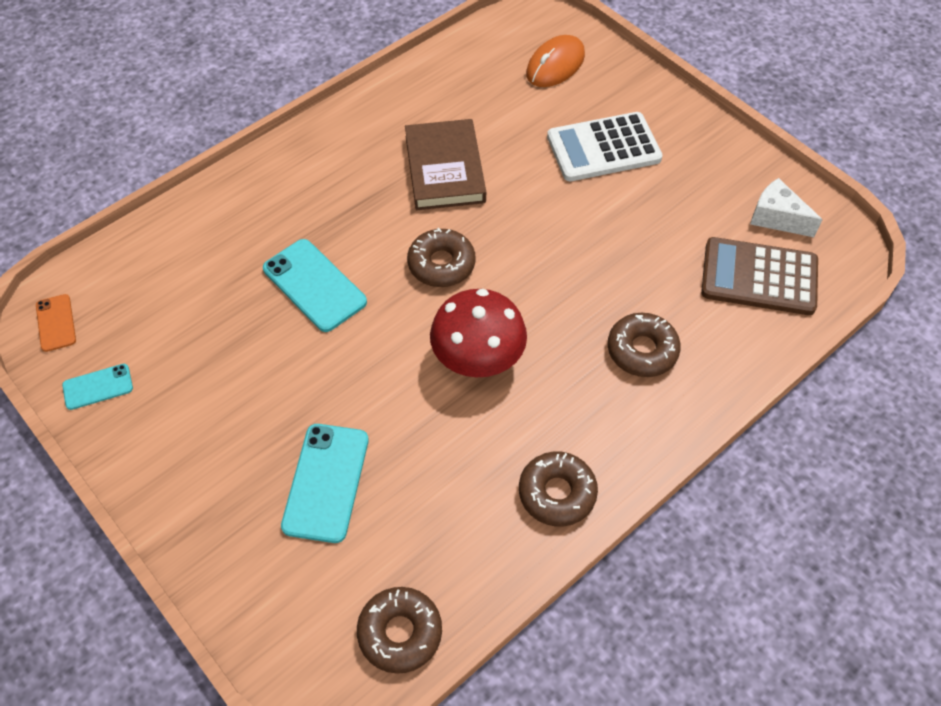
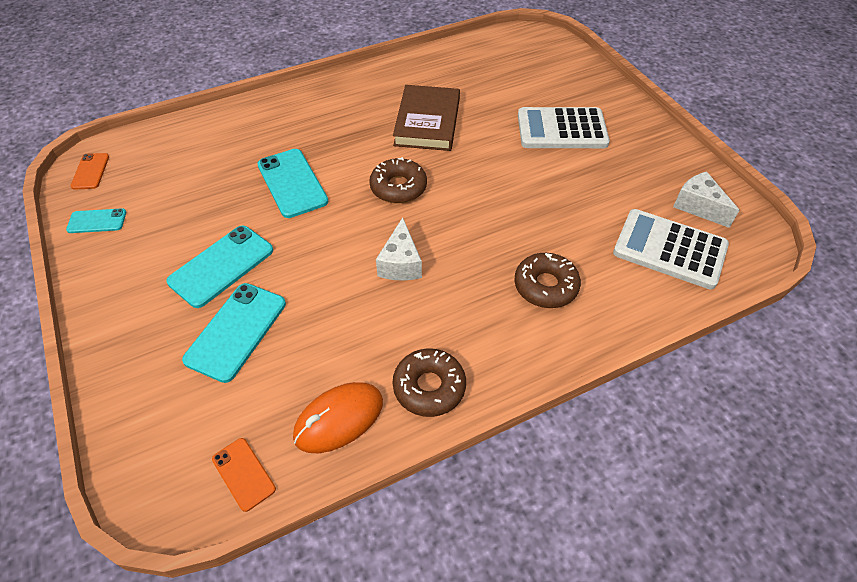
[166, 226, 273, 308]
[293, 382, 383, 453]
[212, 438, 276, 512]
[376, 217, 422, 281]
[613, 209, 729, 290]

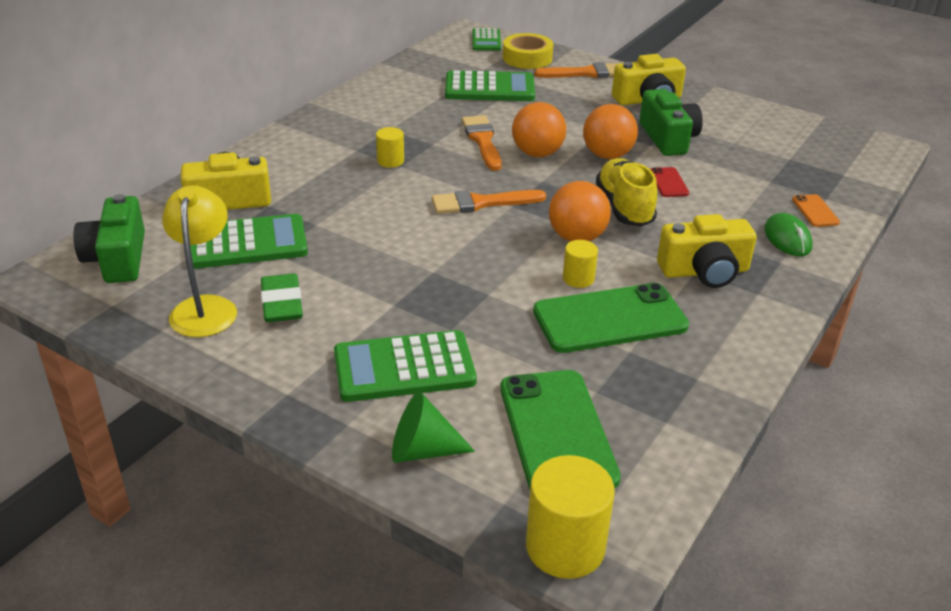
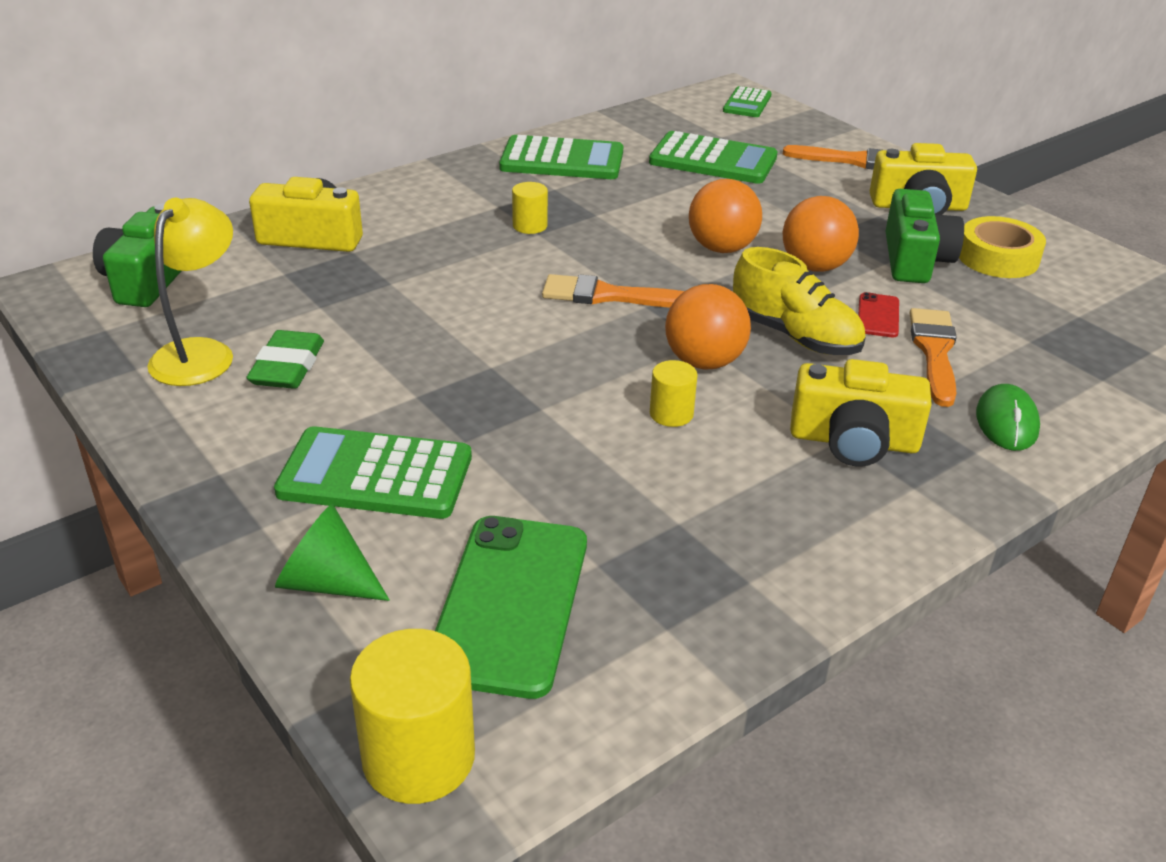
[533, 283, 689, 353] (first image)
[792, 194, 840, 227] (first image)
[499, 135, 623, 179]
[910, 308, 957, 407]
[959, 216, 1046, 278]
[733, 247, 866, 355]

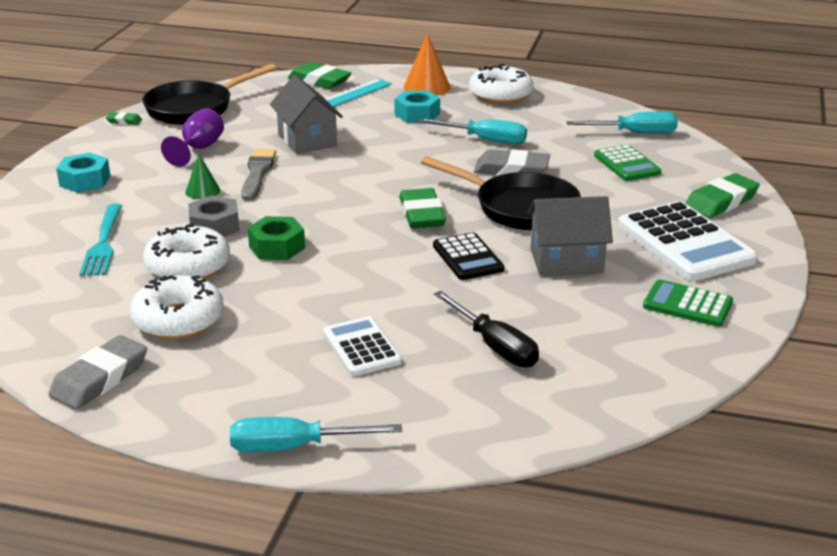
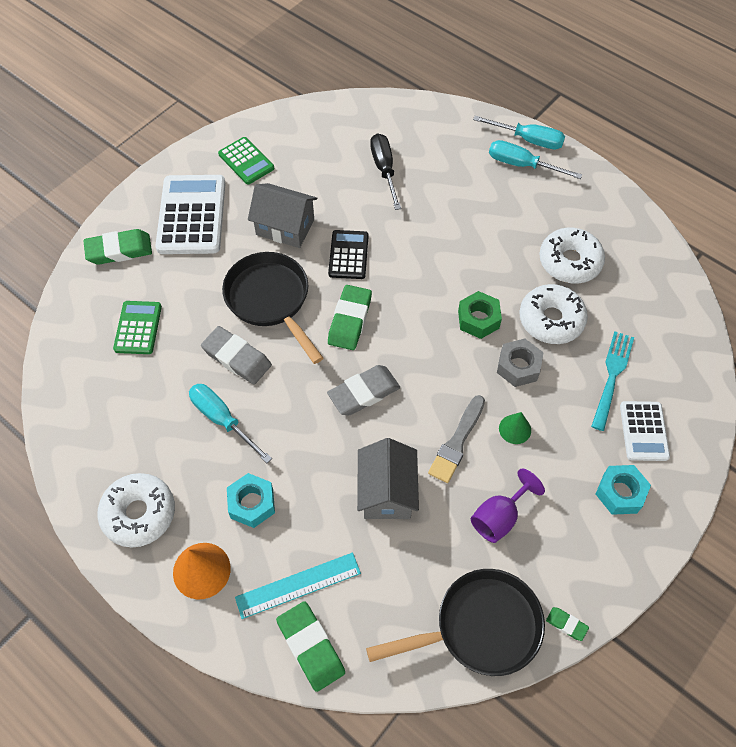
[327, 365, 400, 415]
[620, 401, 670, 461]
[489, 140, 582, 179]

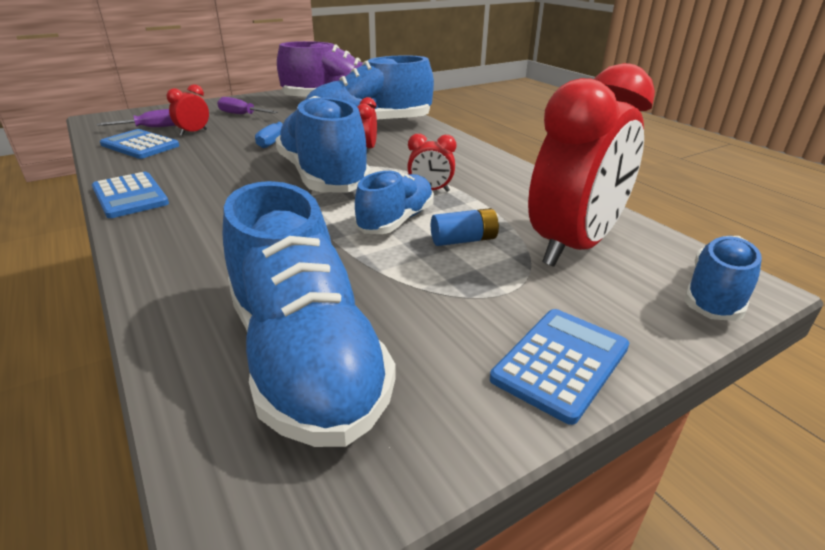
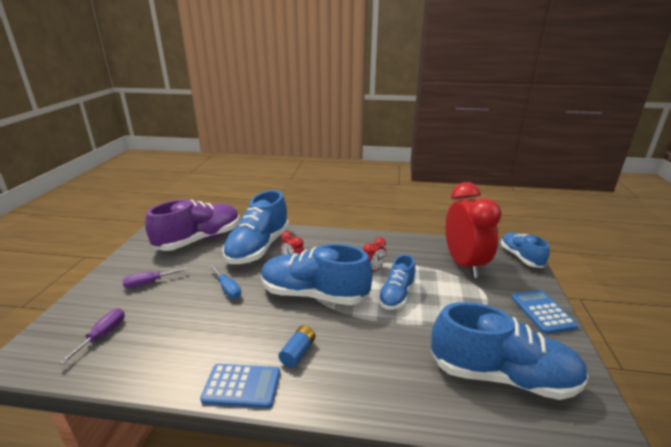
[100, 129, 179, 159] (first image)
[166, 84, 209, 136] (first image)
[278, 325, 316, 368]
[378, 255, 416, 310]

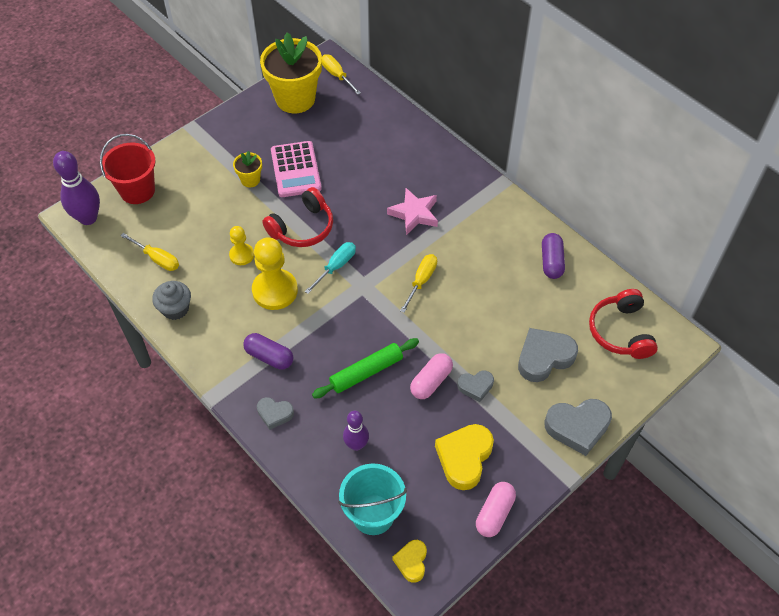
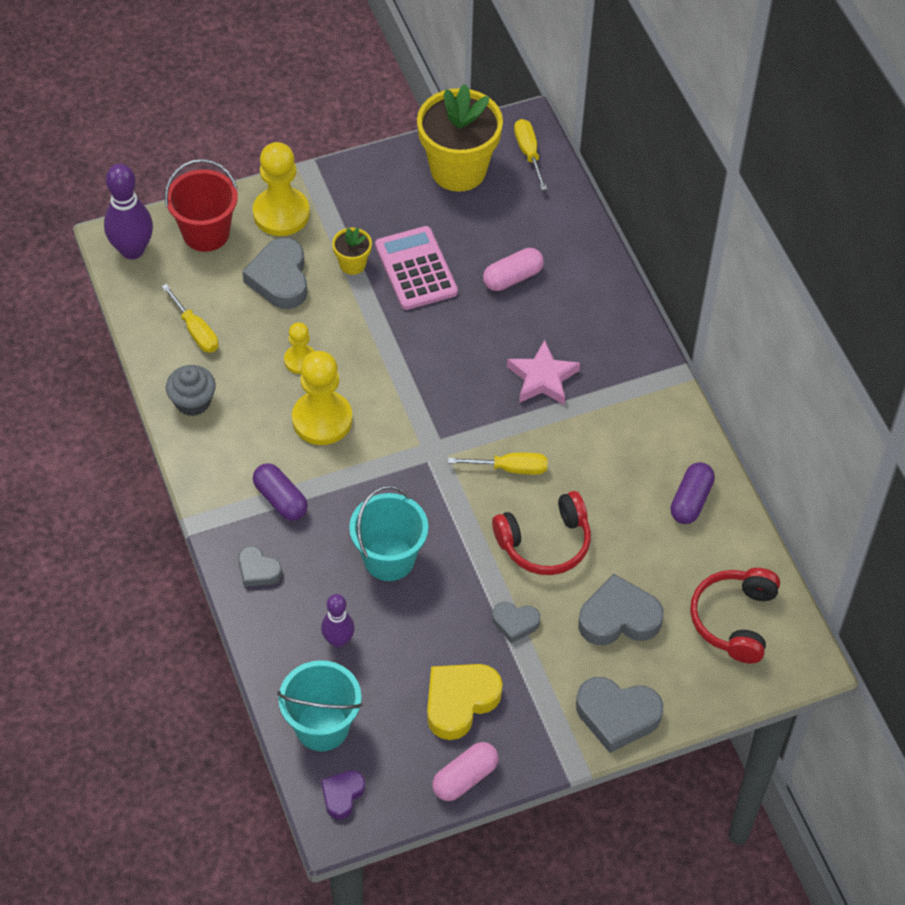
[305, 242, 356, 294] (first image)
[242, 238, 307, 309]
[253, 142, 310, 236]
[492, 491, 591, 575]
[483, 248, 544, 291]
[349, 485, 428, 581]
[321, 770, 365, 819]
[375, 226, 458, 310]
[448, 453, 547, 475]

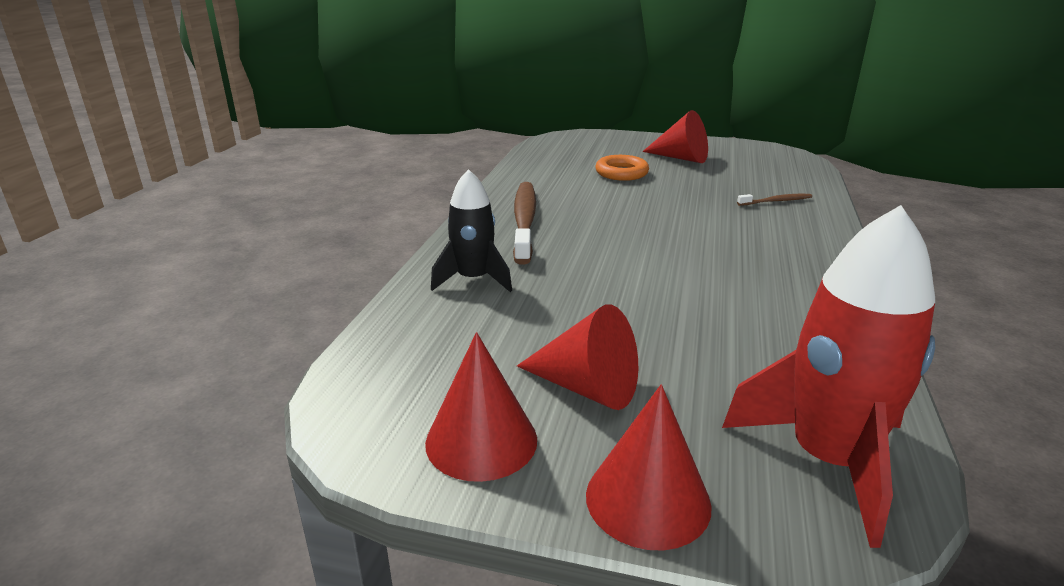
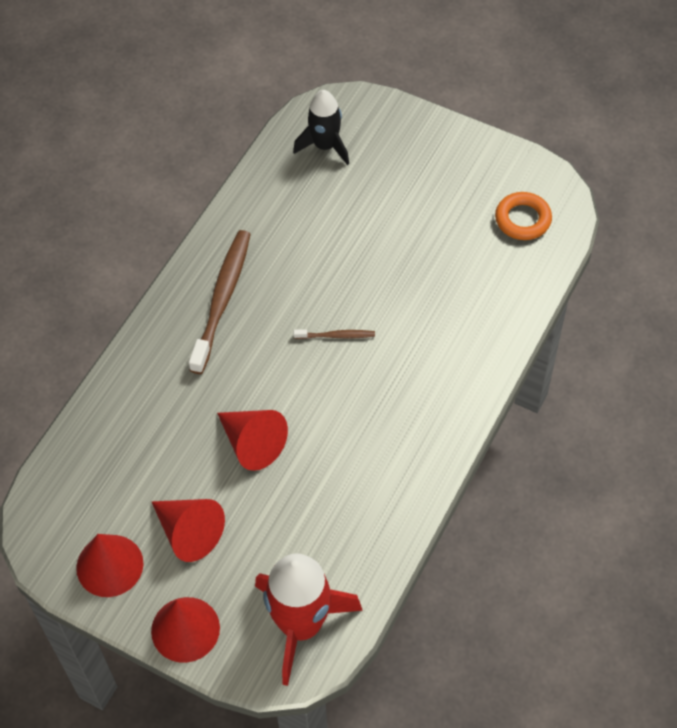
[293, 90, 349, 165]
[495, 192, 552, 240]
[217, 410, 288, 471]
[294, 329, 375, 339]

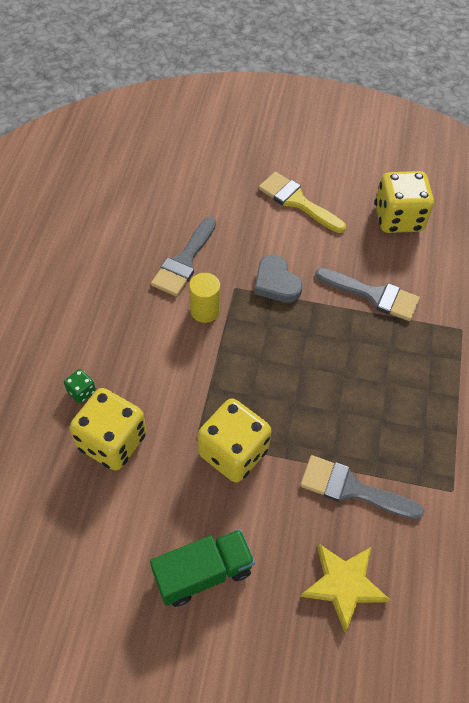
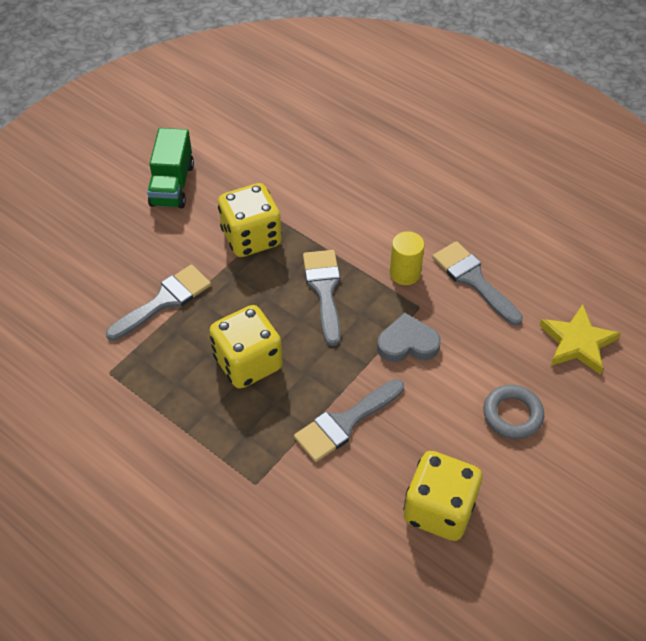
[64, 369, 96, 403] (first image)
[303, 250, 341, 346]
[209, 305, 283, 389]
[539, 304, 621, 375]
[483, 385, 544, 439]

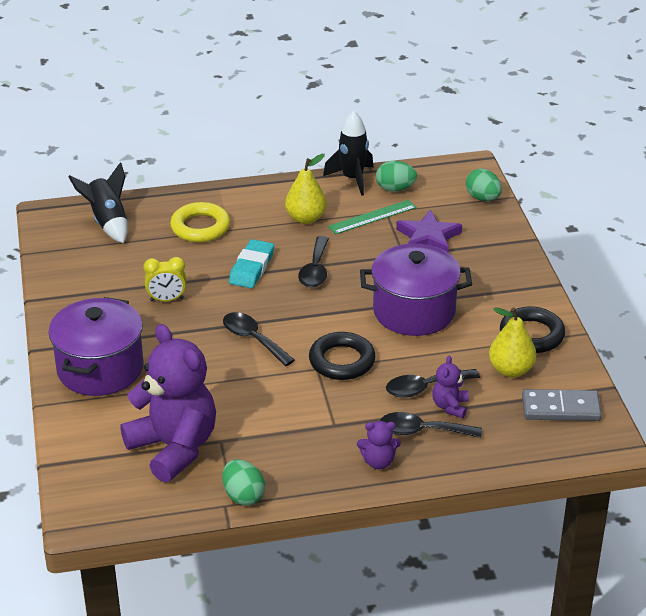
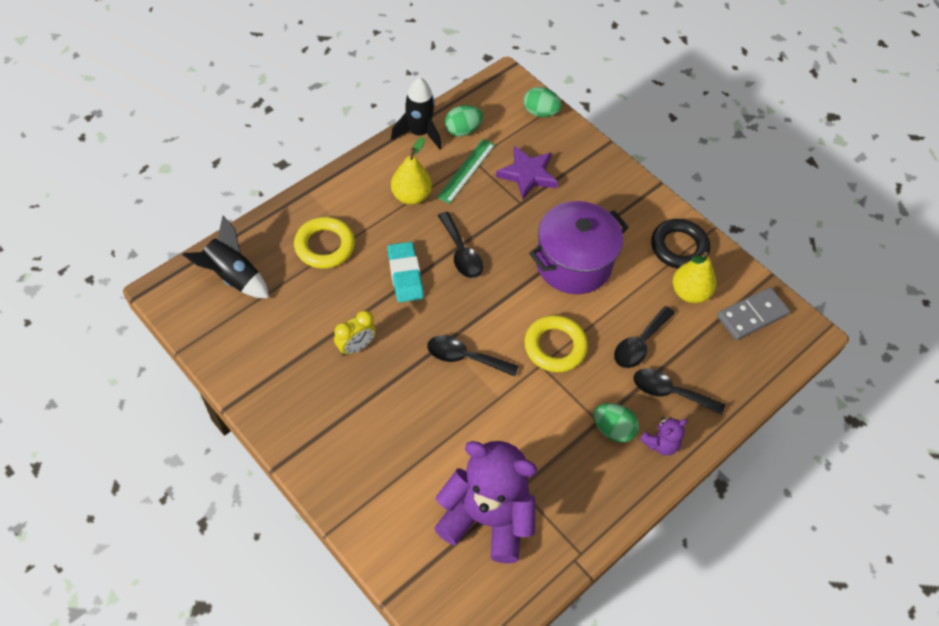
[48, 297, 144, 396] (first image)
[432, 356, 469, 418] (first image)
[593, 403, 639, 443]
[524, 315, 588, 372]
[633, 369, 725, 415]

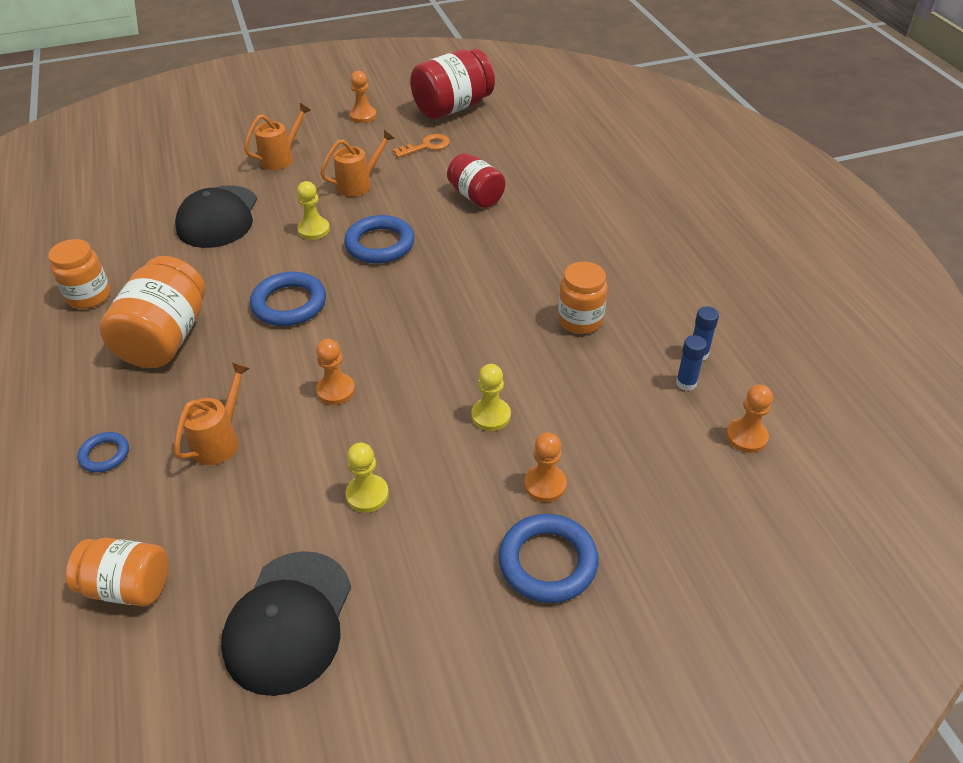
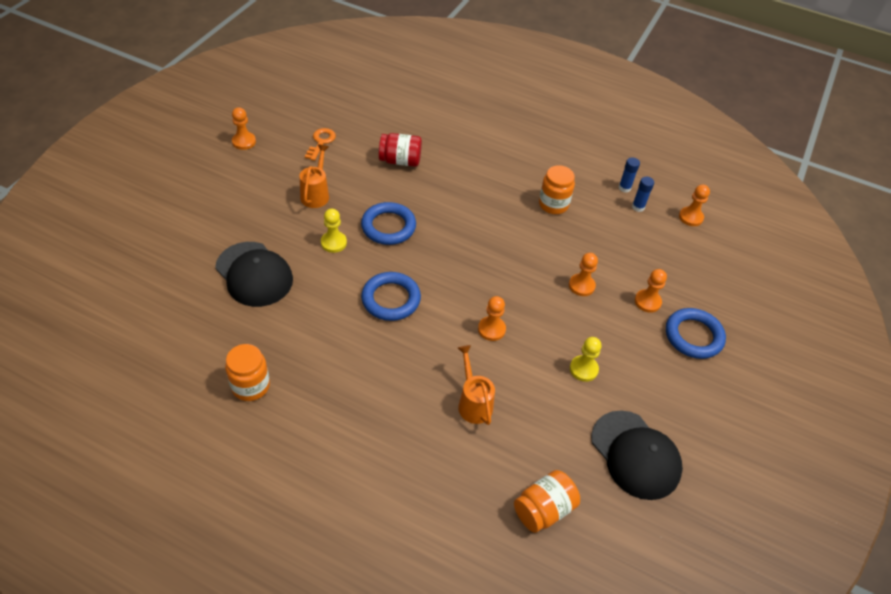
[77, 432, 129, 473] (first image)
[99, 256, 205, 368] (first image)
[244, 103, 311, 170] (first image)
[410, 49, 495, 119] (first image)
[569, 253, 598, 296]

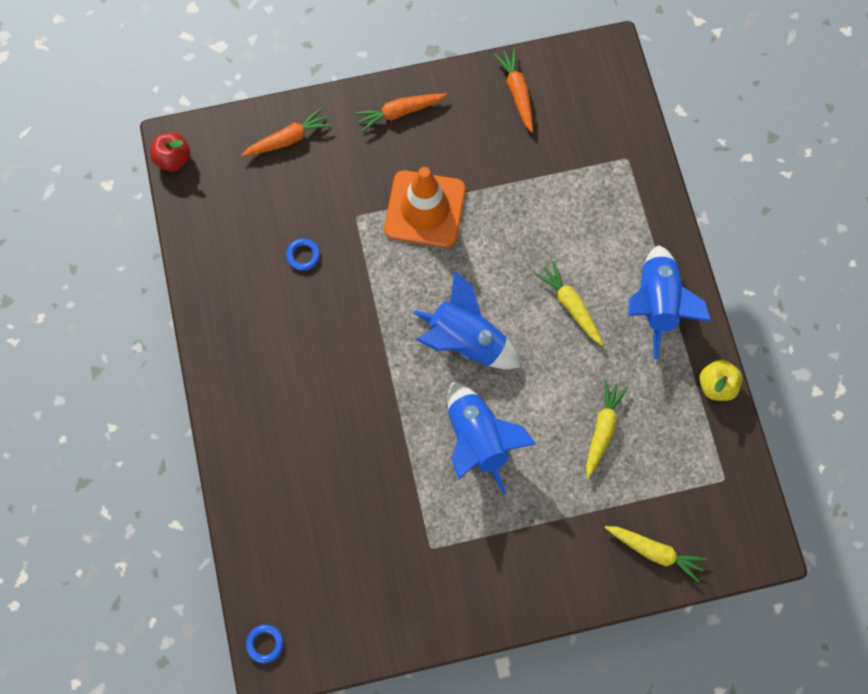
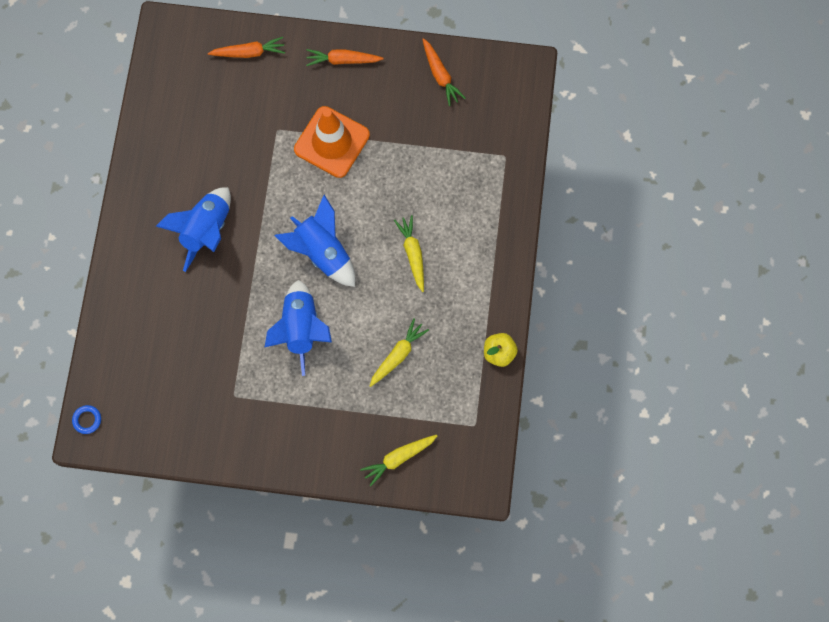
[150, 132, 190, 171] (first image)
[286, 238, 320, 271] (first image)
[156, 187, 231, 272]
[422, 38, 466, 106]
[360, 435, 437, 486]

